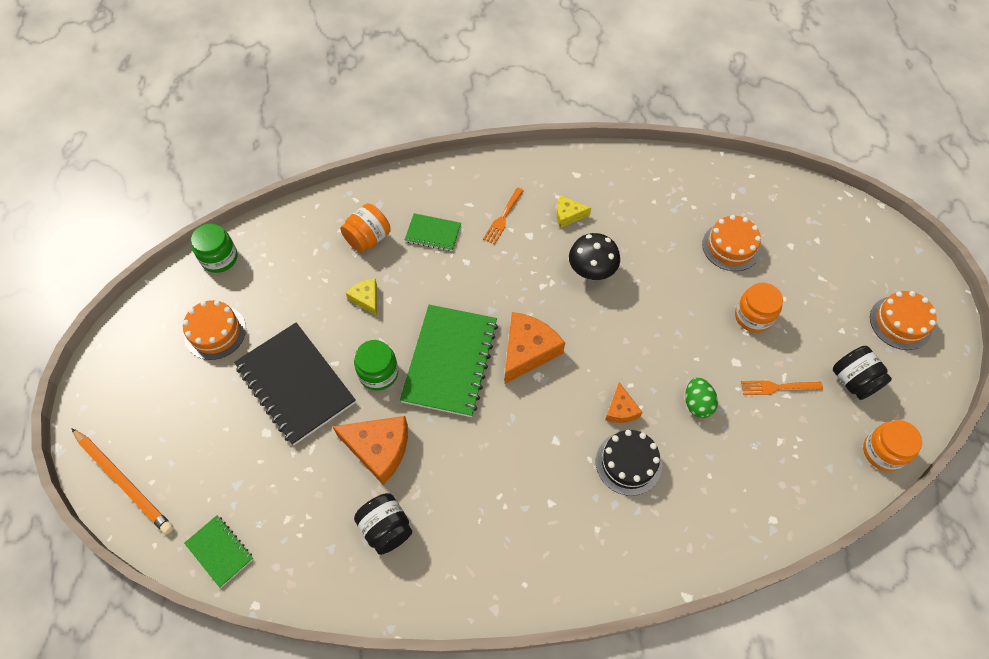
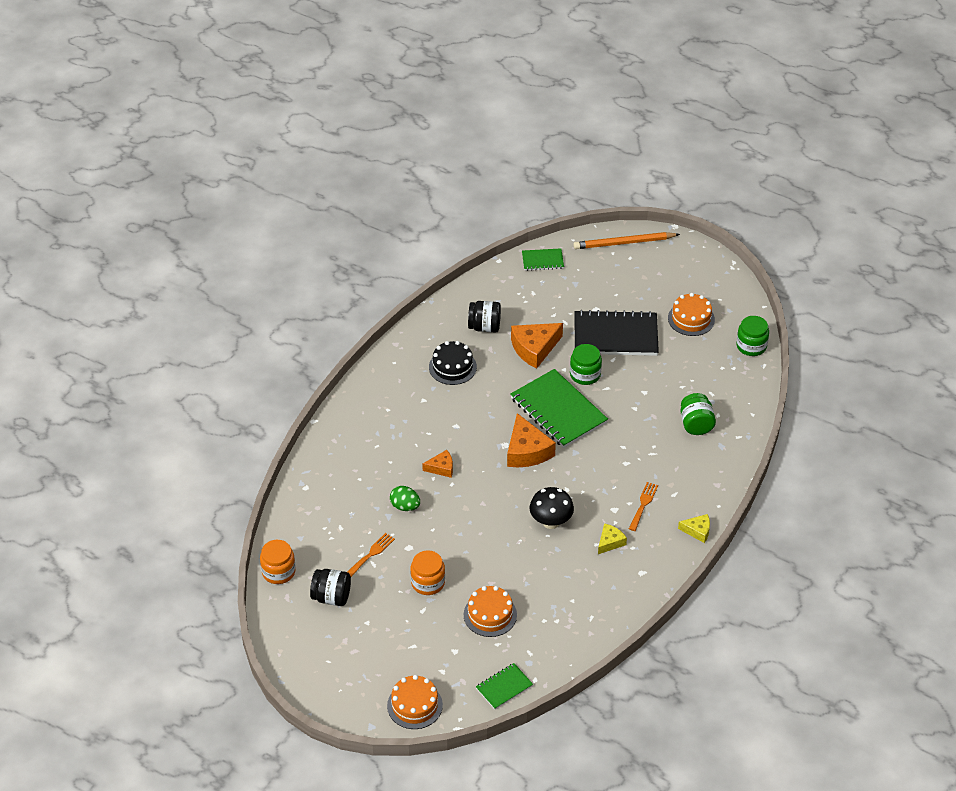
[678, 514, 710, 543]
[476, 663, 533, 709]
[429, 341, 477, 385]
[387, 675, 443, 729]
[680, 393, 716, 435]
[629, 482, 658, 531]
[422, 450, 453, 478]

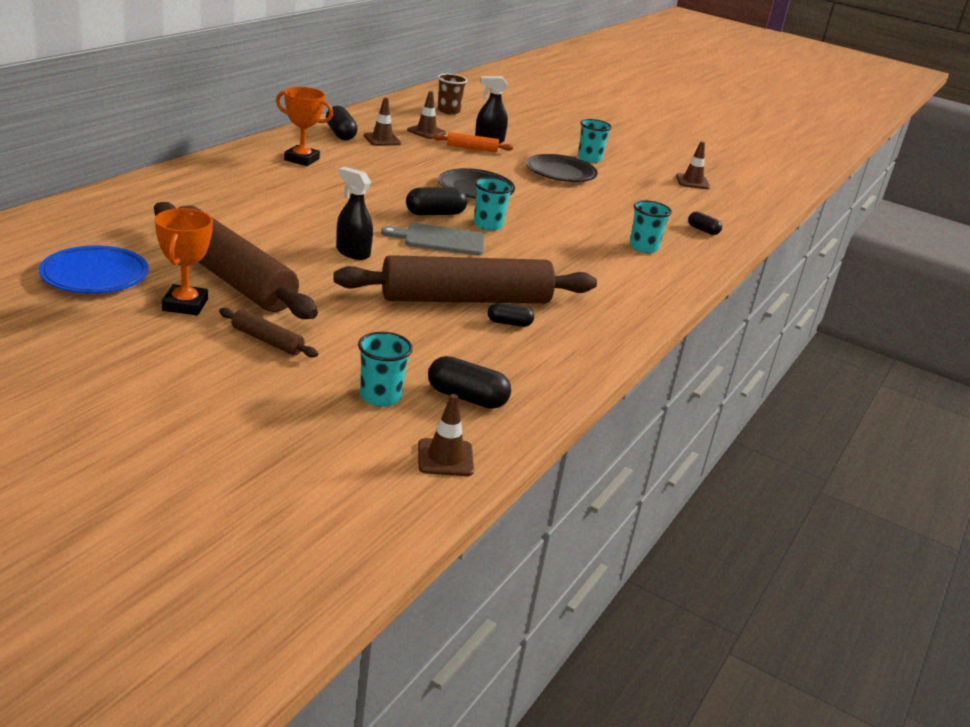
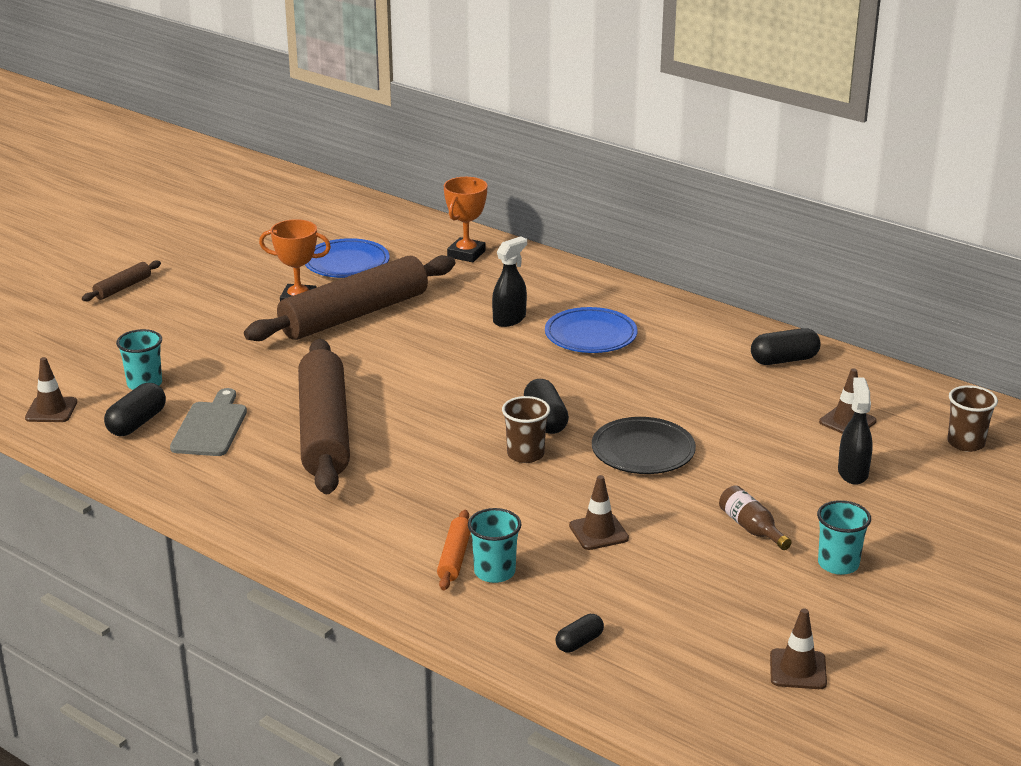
[488, 303, 534, 327] (first image)
[545, 307, 637, 353]
[82, 260, 161, 301]
[444, 177, 488, 262]
[492, 236, 527, 327]
[569, 475, 629, 550]
[170, 388, 247, 456]
[437, 510, 471, 590]
[719, 485, 792, 550]
[502, 396, 550, 463]

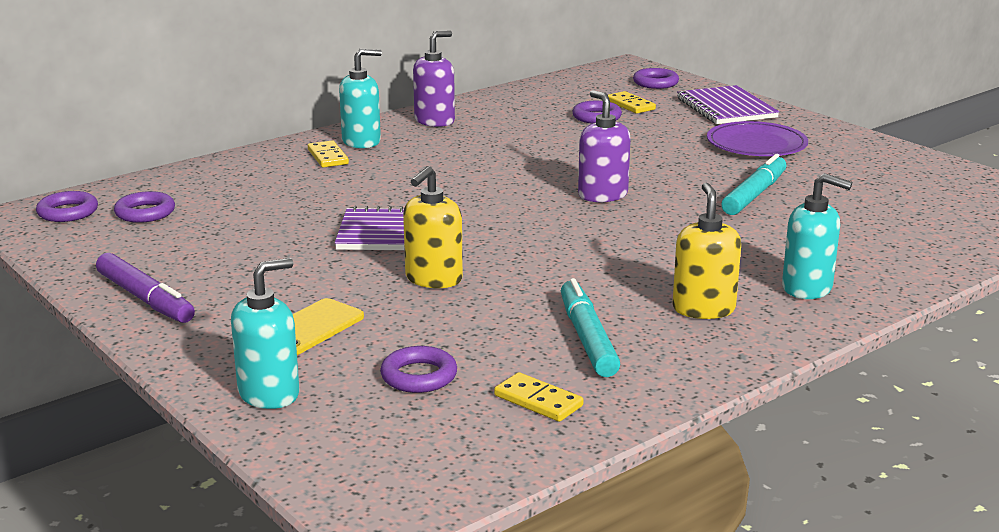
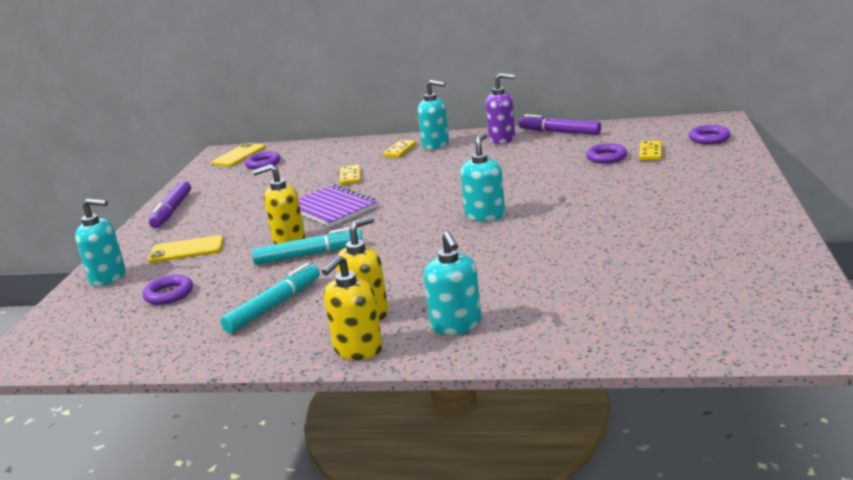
[677, 85, 779, 124] (first image)
[707, 121, 808, 156] (first image)
[322, 255, 383, 360]
[519, 114, 601, 135]
[340, 164, 361, 185]
[252, 227, 363, 265]
[212, 143, 266, 166]
[460, 133, 505, 222]

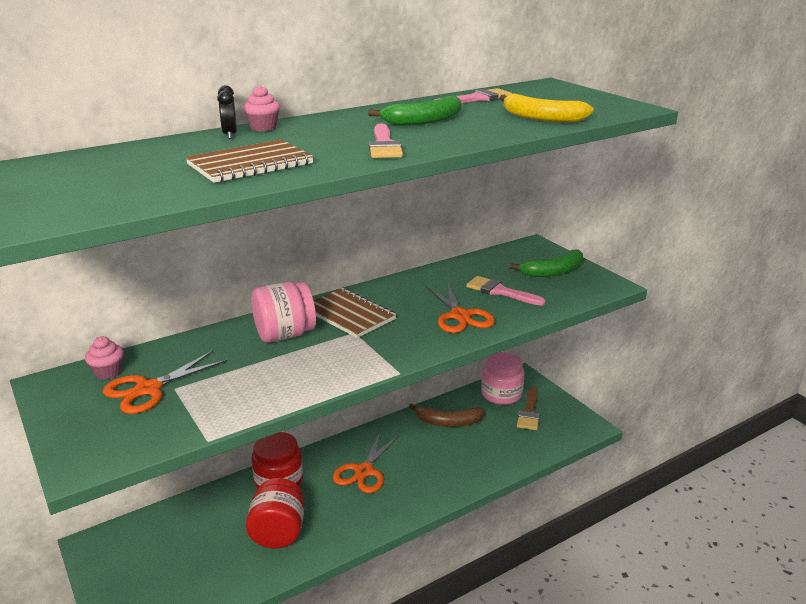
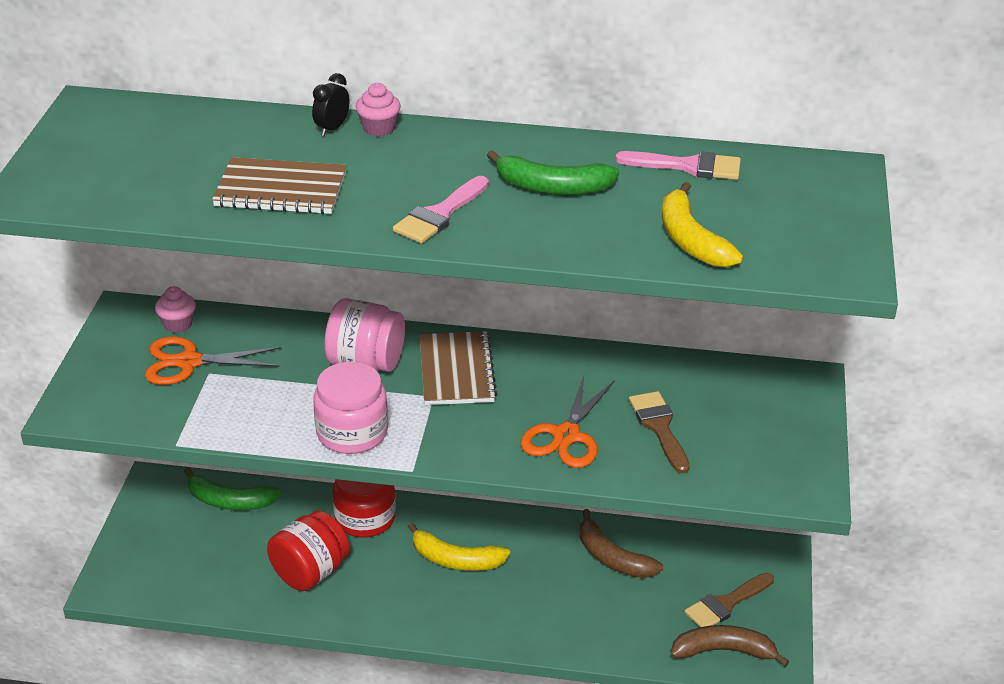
[671, 625, 790, 667]
[313, 362, 388, 454]
[184, 467, 281, 510]
[408, 522, 510, 571]
[629, 391, 690, 474]

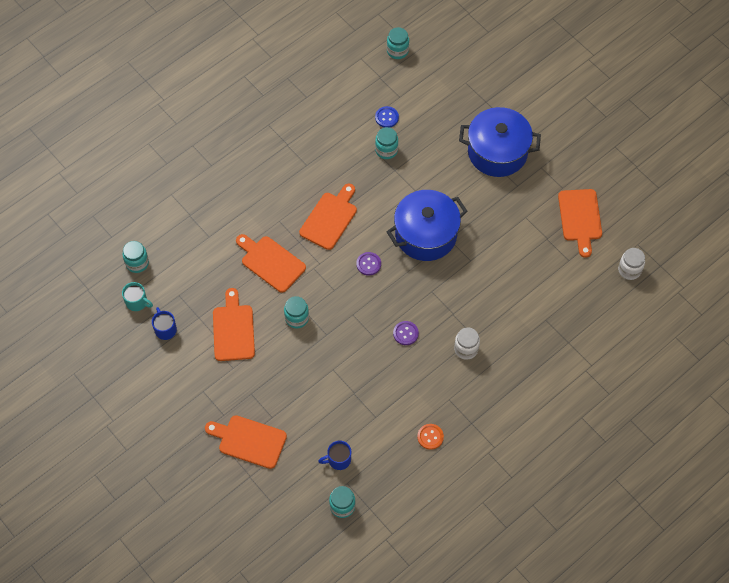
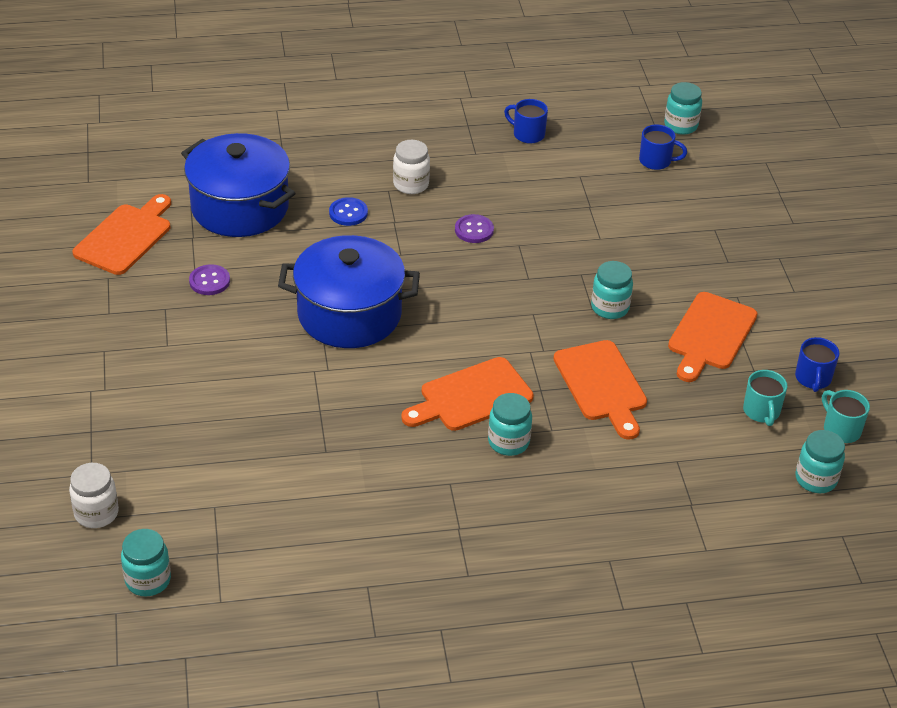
[205, 415, 287, 469] (first image)
[743, 370, 788, 426]
[189, 264, 230, 295]
[329, 197, 368, 226]
[488, 393, 532, 456]
[181, 133, 296, 237]
[69, 463, 119, 528]
[504, 99, 548, 144]

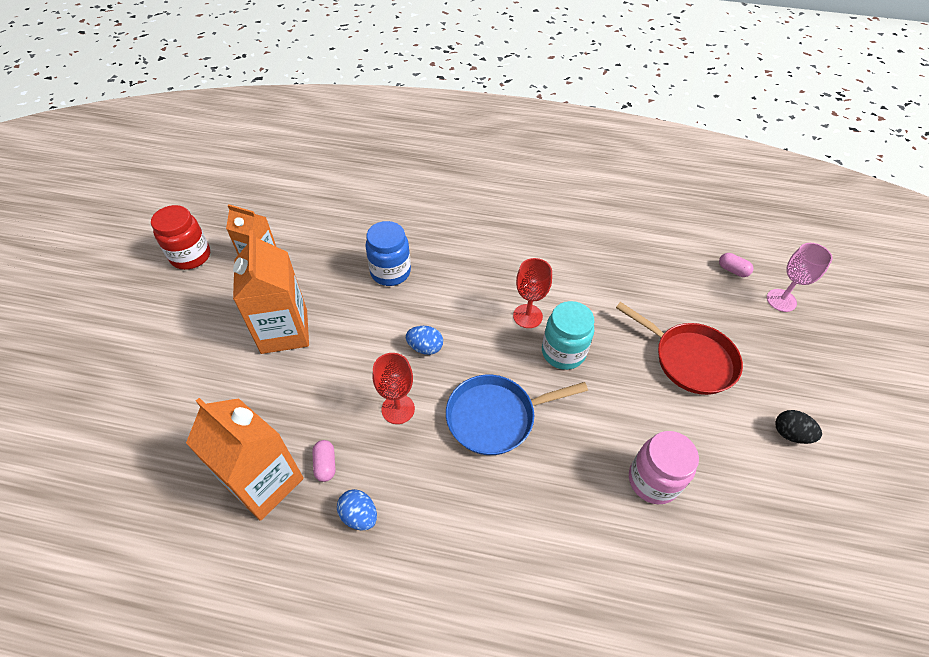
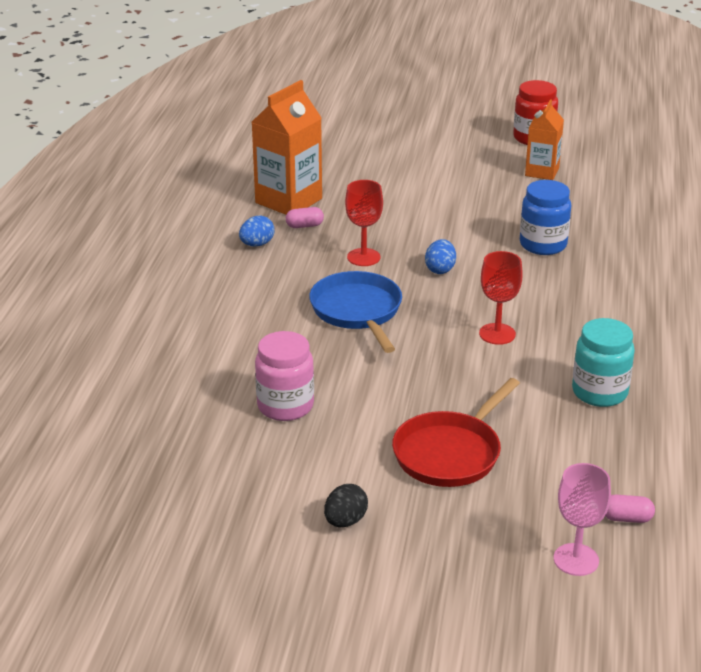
[233, 230, 309, 354] (first image)
[572, 318, 635, 407]
[605, 495, 655, 523]

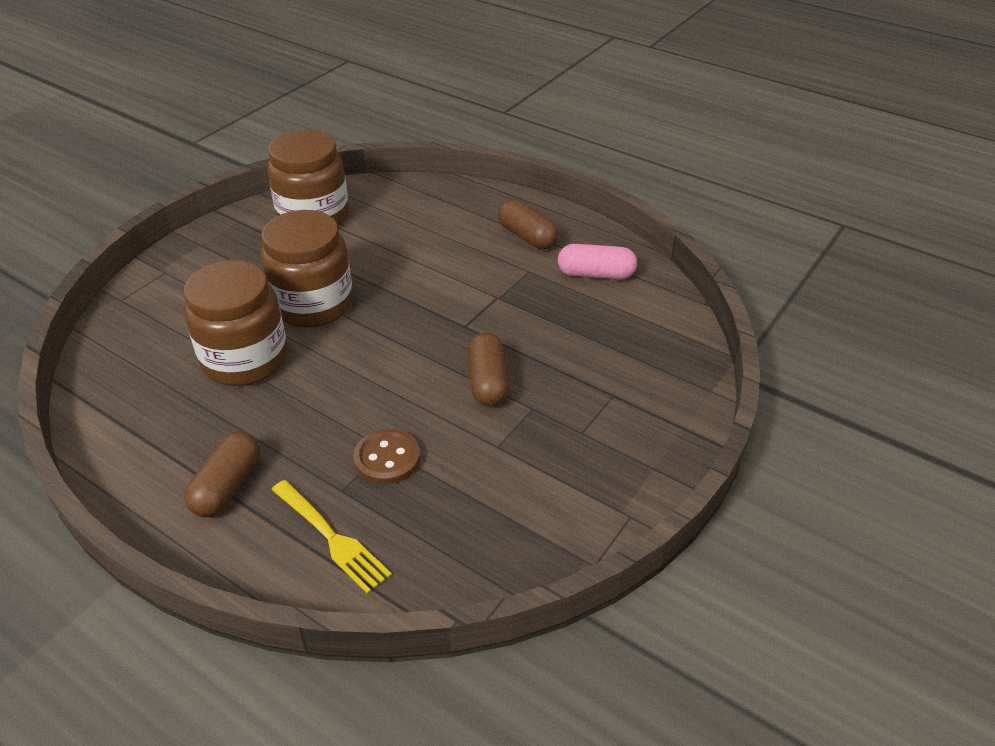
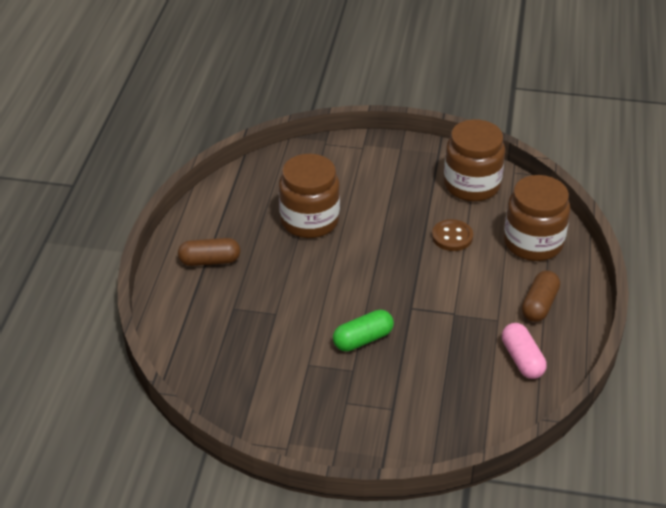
[272, 480, 392, 594] (first image)
[504, 175, 570, 261]
[432, 219, 473, 251]
[333, 310, 394, 351]

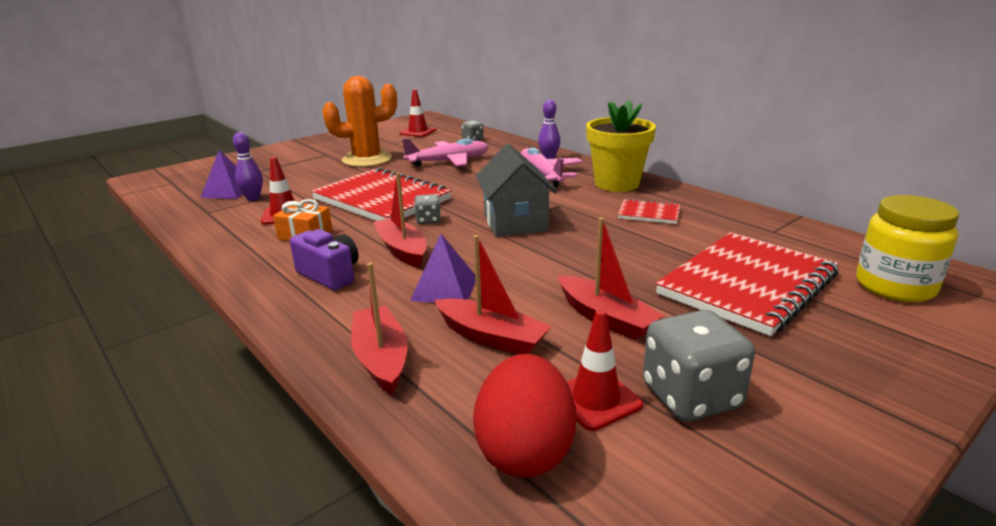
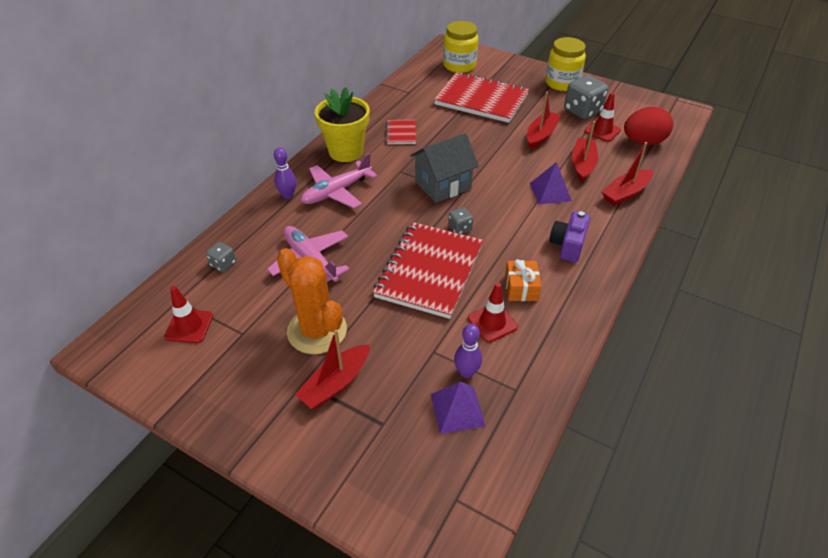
[545, 37, 586, 91]
[295, 330, 370, 409]

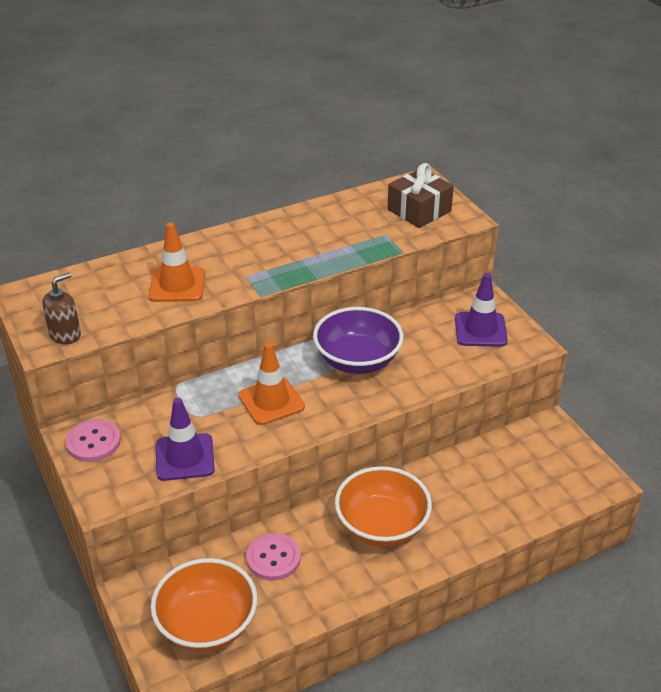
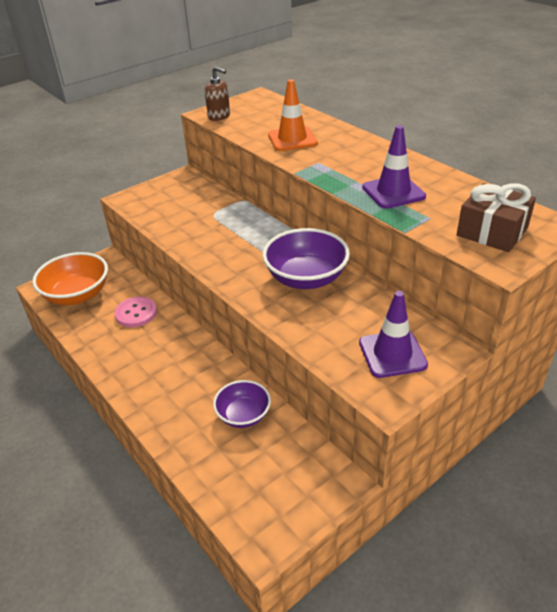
[66, 419, 121, 462] (first image)
[238, 343, 305, 425] (first image)
[335, 466, 432, 547] (first image)
[213, 380, 271, 428]
[362, 125, 426, 209]

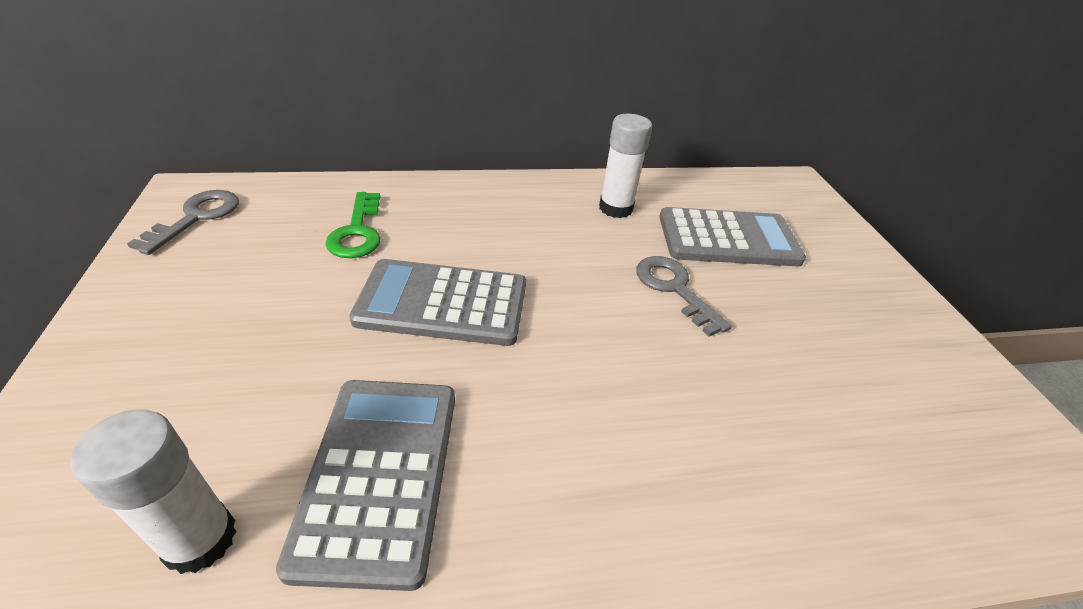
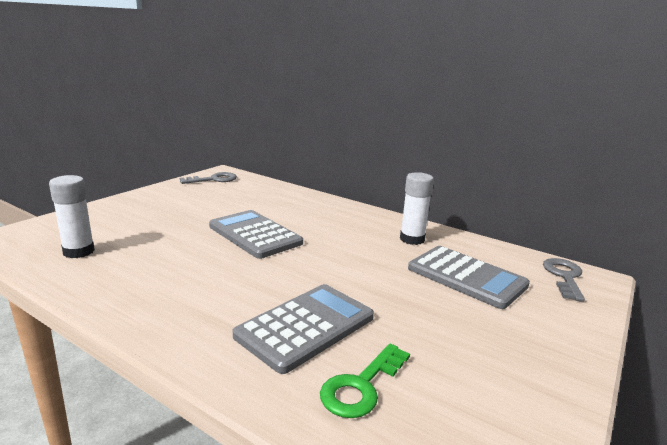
[233, 284, 374, 374]
[320, 344, 410, 418]
[543, 258, 585, 302]

